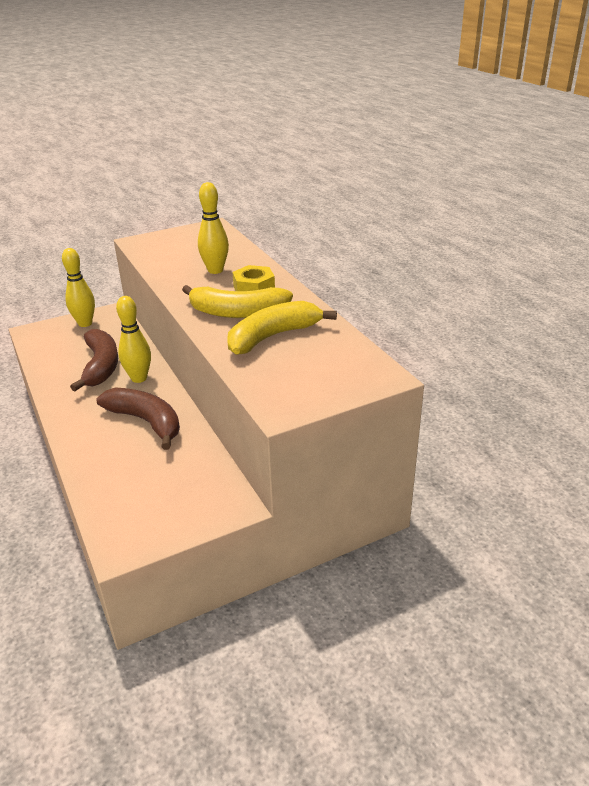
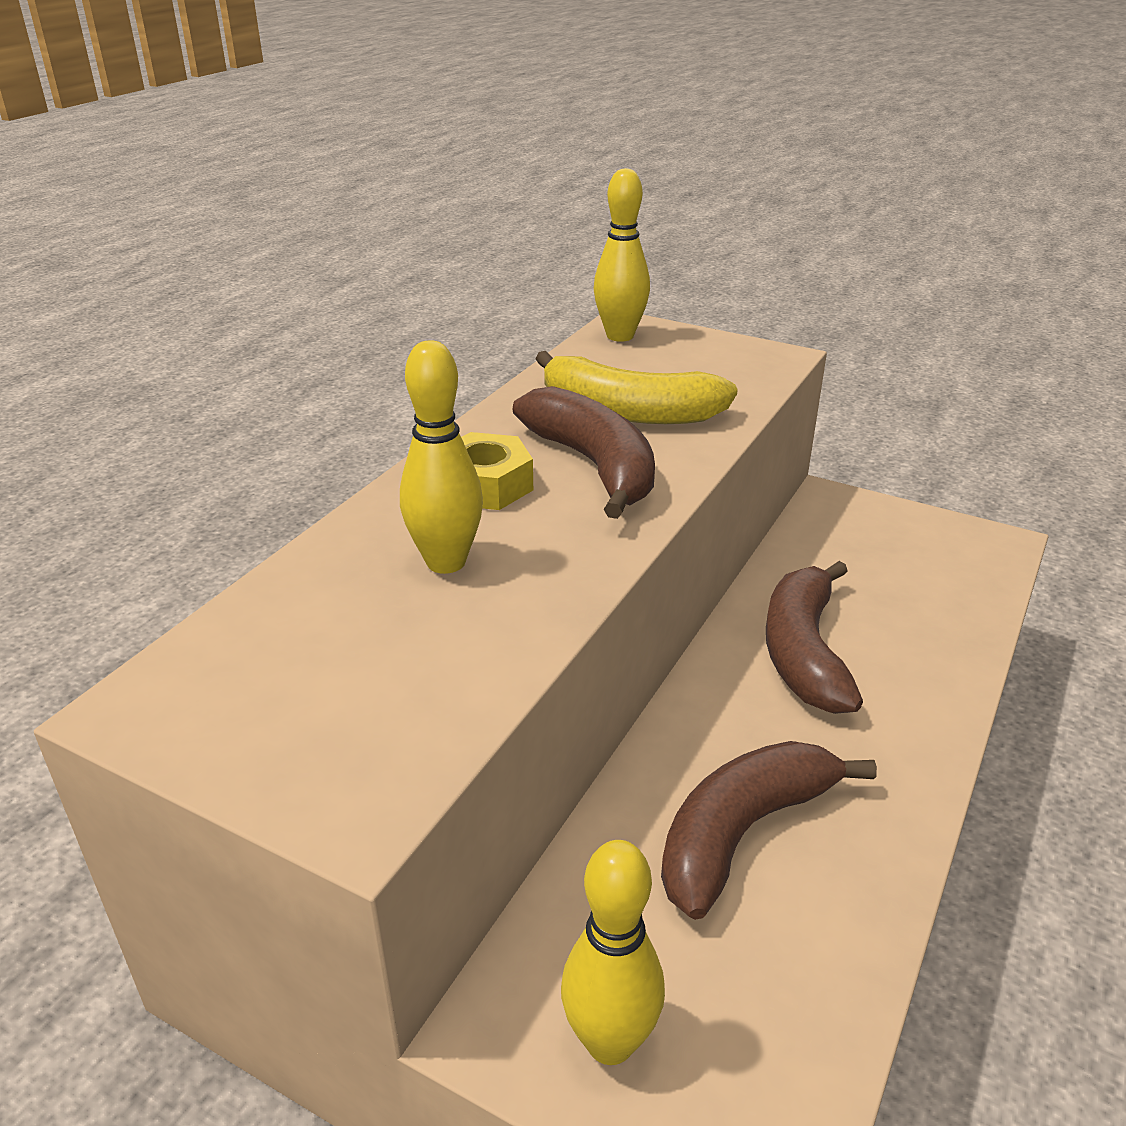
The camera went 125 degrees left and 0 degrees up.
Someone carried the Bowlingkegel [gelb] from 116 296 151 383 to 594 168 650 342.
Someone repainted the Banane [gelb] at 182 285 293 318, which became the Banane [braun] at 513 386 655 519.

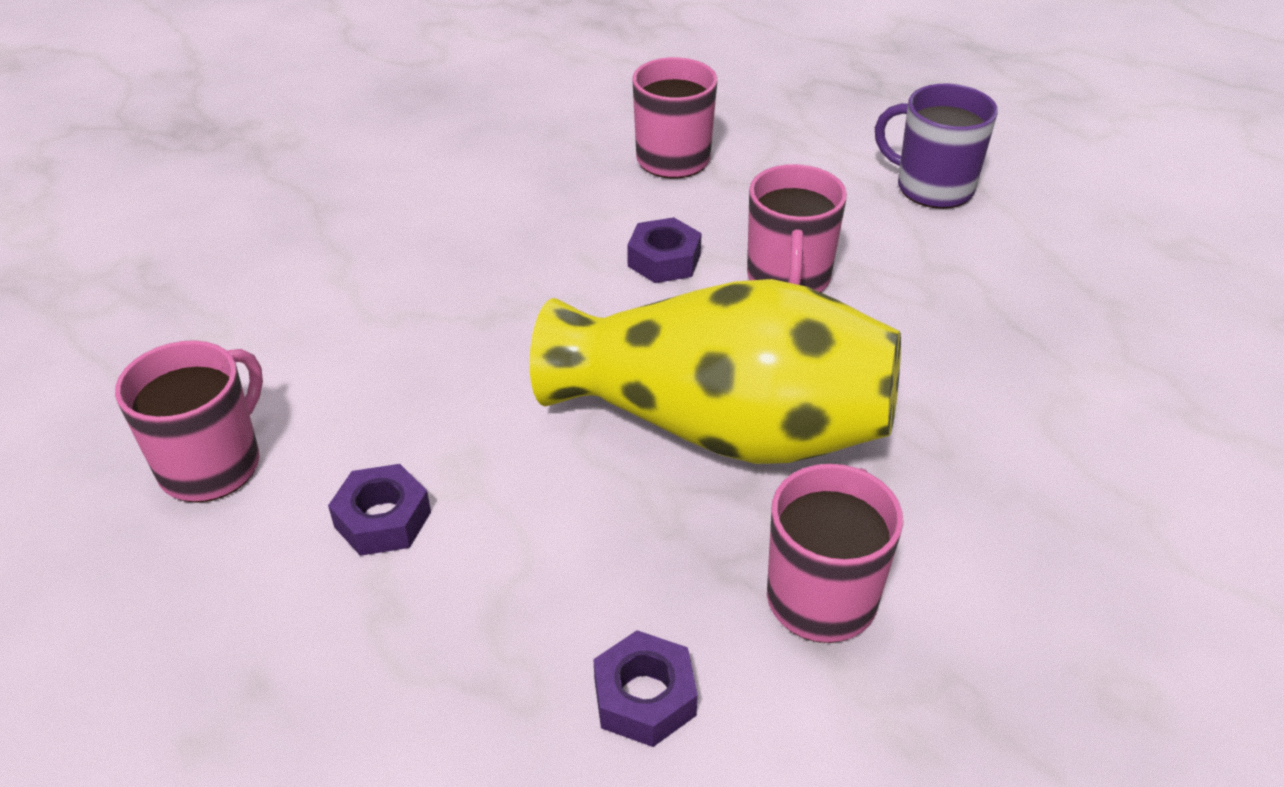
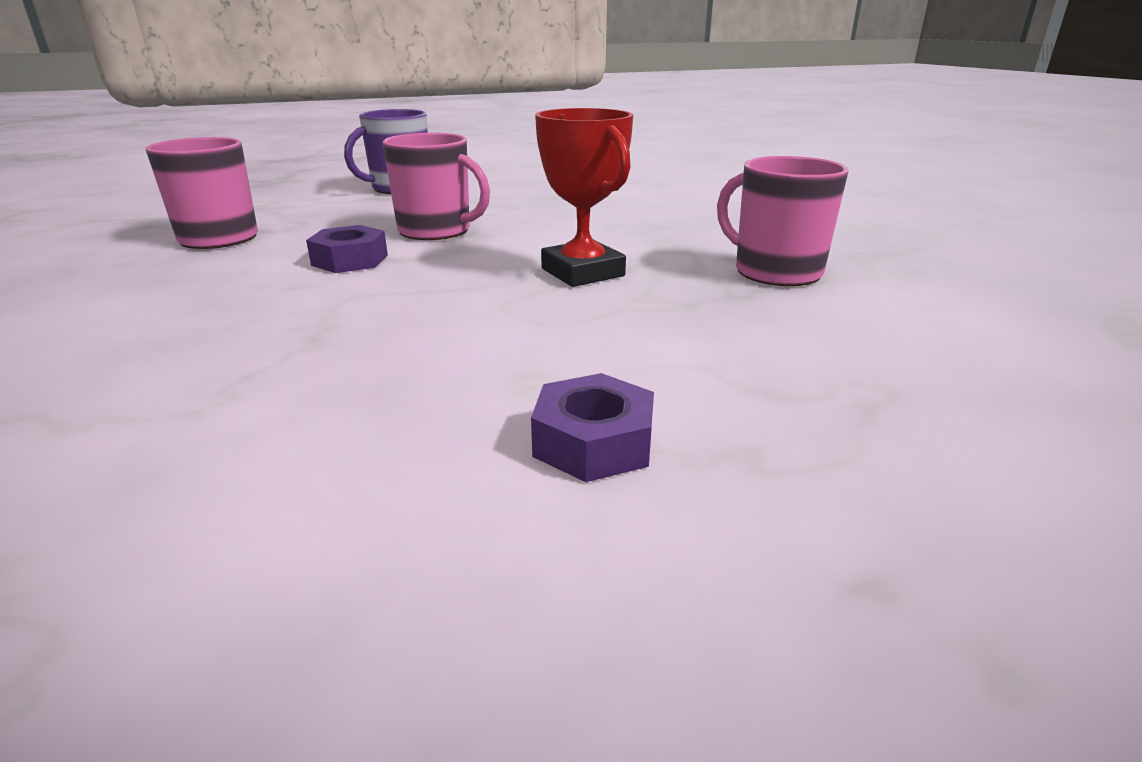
The camera went 70 degrees left and 15 degrees down.
Someone took away the Tasse [rosa] at 115 340 263 503.
Someone swapped the Vase [gelb] at 530 279 901 464 for the Pokal [rot] at 535 108 633 287.
Someone took away the Sechskantmutter [lila] at 593 630 698 747.

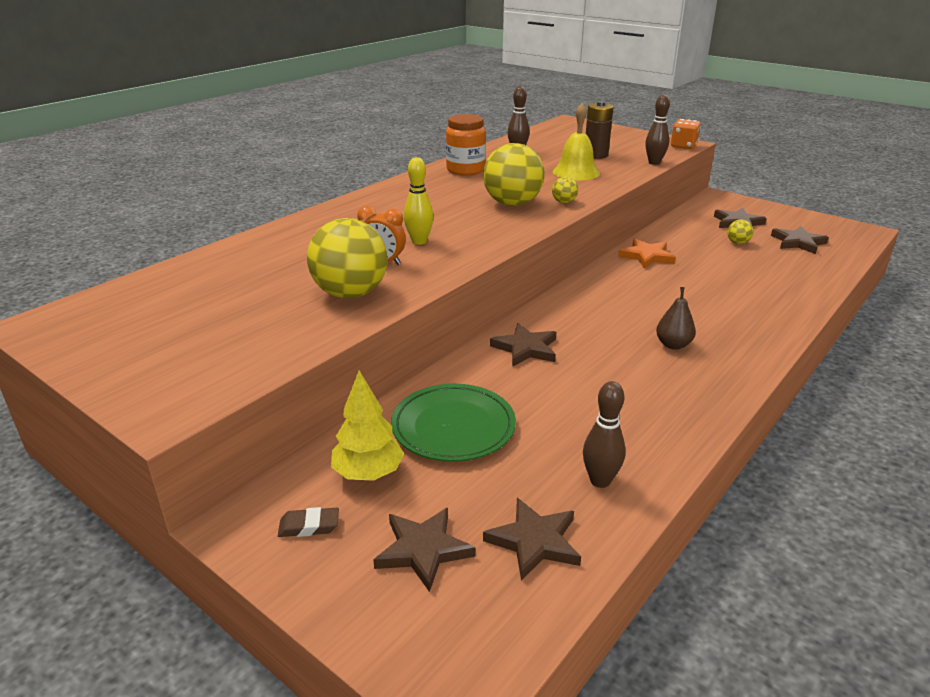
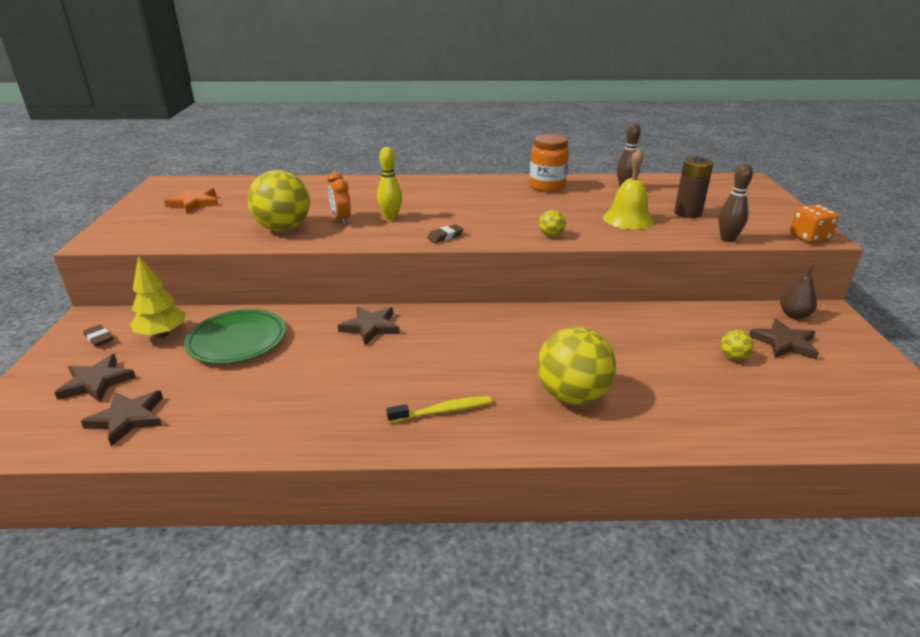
The camera went 50 degrees right and 0 degrees up.
Someone carried the Ball [gelb] from 483 143 544 206 to 537 327 616 405.
Someone took away the Bowlingkegel [braun] at 583 381 626 488.
Someone carried the Stern [orange] from 618 238 676 268 to 164 188 219 213.
Someone carried the Birne [braun] from 656 287 696 350 to 780 265 817 319.
Someone took away the Stern [braun] at 771 226 829 254.
Someone put down the Zahnbürste [gelb] at 386 396 492 423.
Someone put down the Radiergummi [braun] at 427 224 464 243.

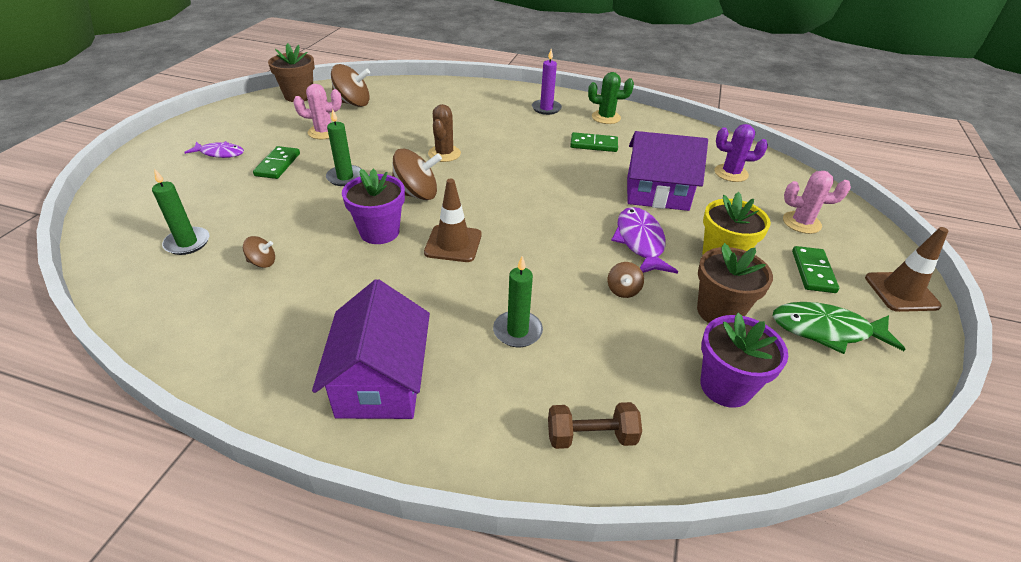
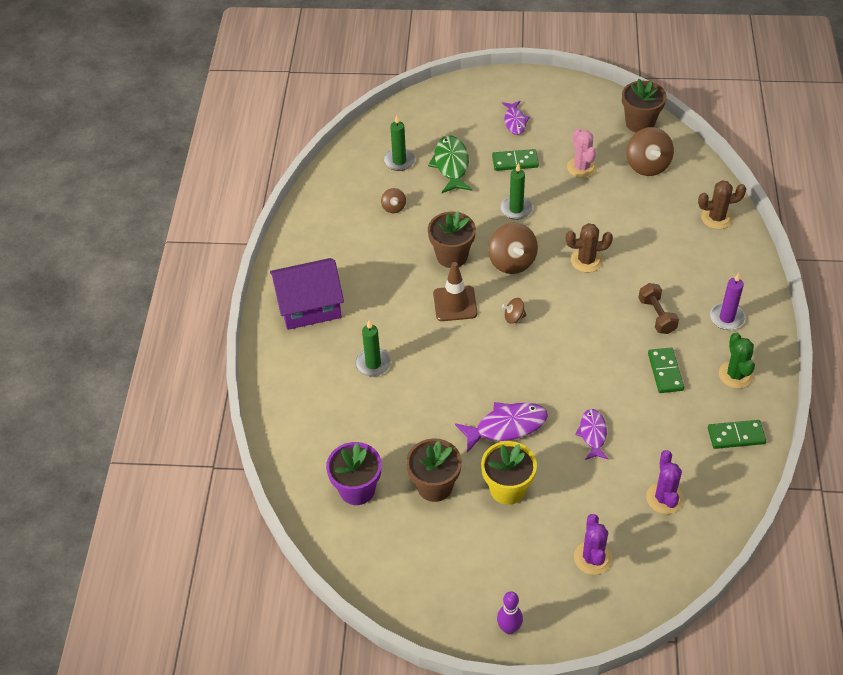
The camera went 80 degrees right and 10 degrees up.
Someone repainted the Blumentopf [lila] at 342 169 405 244, which became the Blumentopf [braun] at 428 211 476 268.
Someone carried the Hantel [braun] from 548 402 642 449 to 638 283 679 334.
Someone carried the Kreisel [braun] from 608 262 644 298 to 502 298 526 324.
Someone swapped the Haus [lila] at 627 131 708 211 for the Fisch [lila] at 575 409 609 460.
Someone carried the Fisch [grün] from 773 302 906 354 to 428 135 472 193.
Someone repainted the Kaktus [rosa] at 783 171 851 234, which became the Kaktus [lila] at 574 514 612 575.
Someone carried the Dominostein [grün] from 792 246 839 293 to 708 420 766 449.
Someone swapped the Leitkegel [braun] at 865 227 948 312 for the Bowlingkegel [lila] at 497 591 523 634.
Someone put down the Kaktus [braun] at 698 180 746 229.

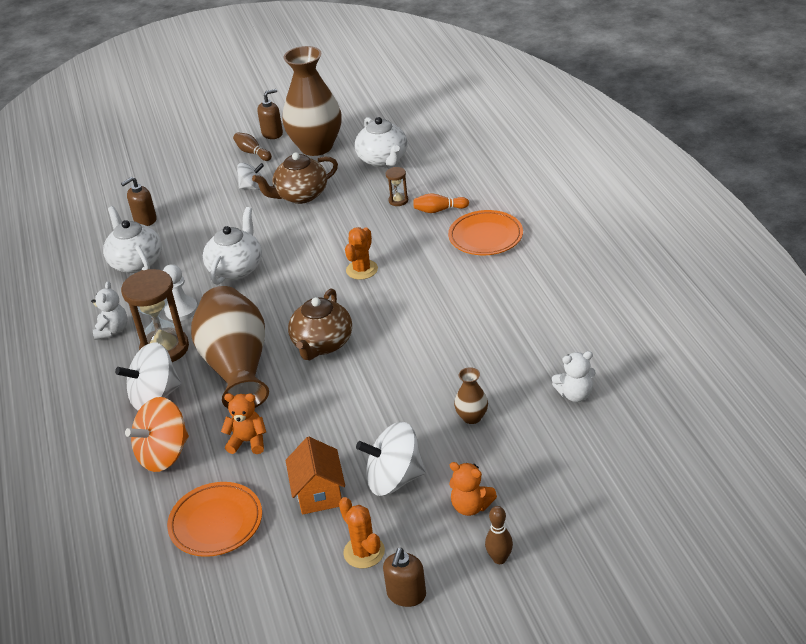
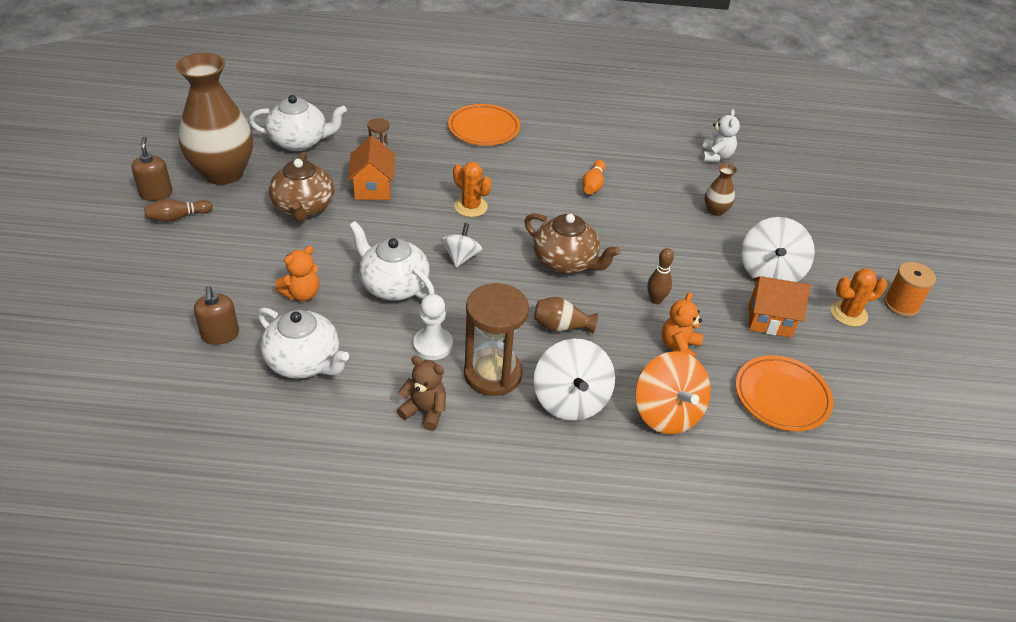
The camera went 75 degrees left and 5 degrees up.
Someone repainted the Teddybär [weiß] at 91 281 127 340, which became the Teddybär [braun] at 397 356 446 431.
Someone rotated the Teekanne [weiß] at 103 206 162 273 by 135 degrees counterclockwise.
Someone scaled the Vase [braun] at 191 286 269 408 by 0.43.
Someone carried the Kreisel [weiß] from 237 163 264 190 to 441 223 483 268.
Someone swapped the Seifenspender [braun] at 383 548 426 607 for the Garnrolle [orange] at 884 262 936 317.
Someone carried the Bowlingkegel [orange] from 413 193 469 213 to 582 160 605 194.
Someone carried the Teddybär [orange] from 449 462 497 516 to 275 246 319 301.
Someone carried the Bowlingkegel [braun] from 485 506 513 564 to 647 248 674 304.
Someone put down the Haus [orange] at 348 136 395 200.

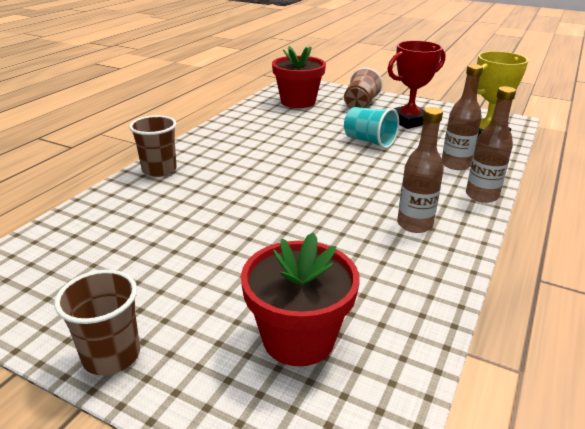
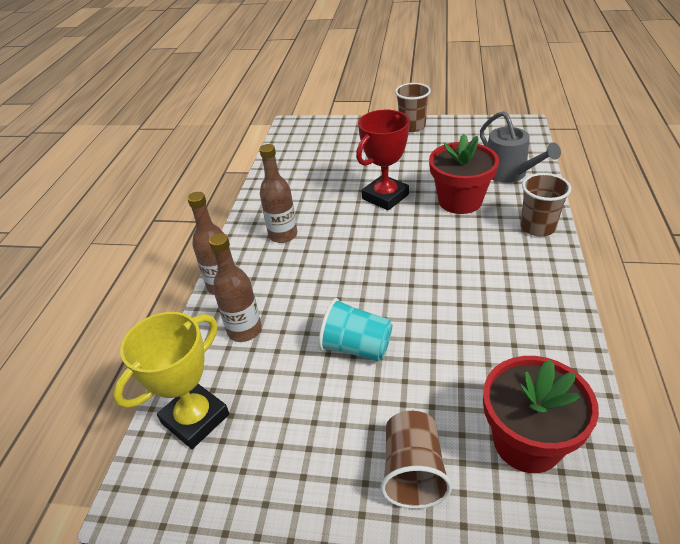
The camera went 165 degrees right and 10 degrees up.
Someone carried the Blumentopf [rot] from 241 232 360 367 to 429 134 499 214.
Someone carried the Pokal [rot] from 388 41 445 129 to 356 110 410 210.
Someone put down the Gießkanne [grau] at 480 111 561 183.

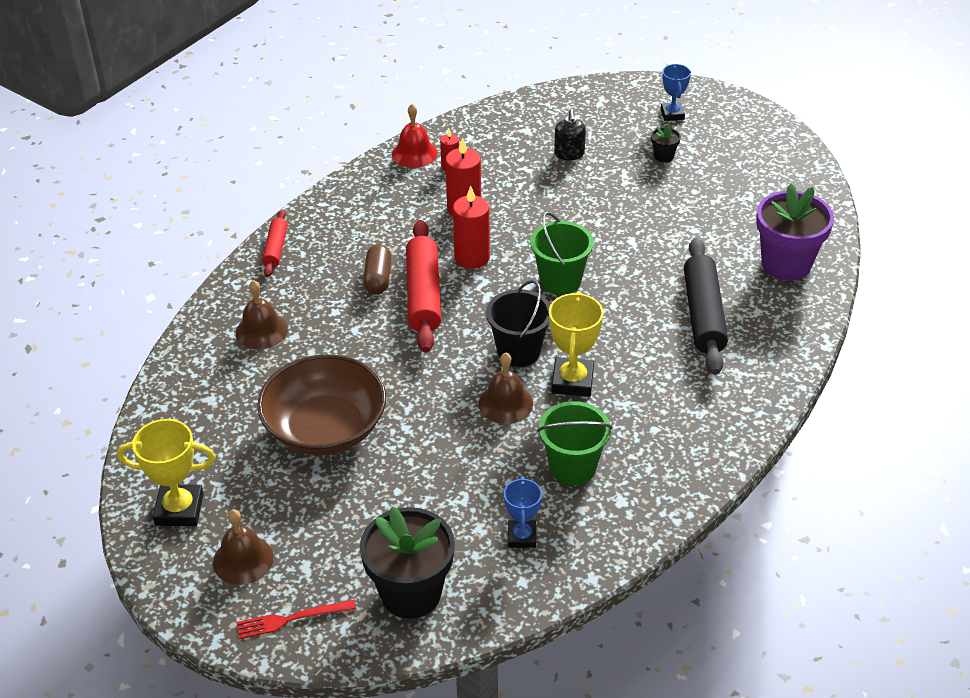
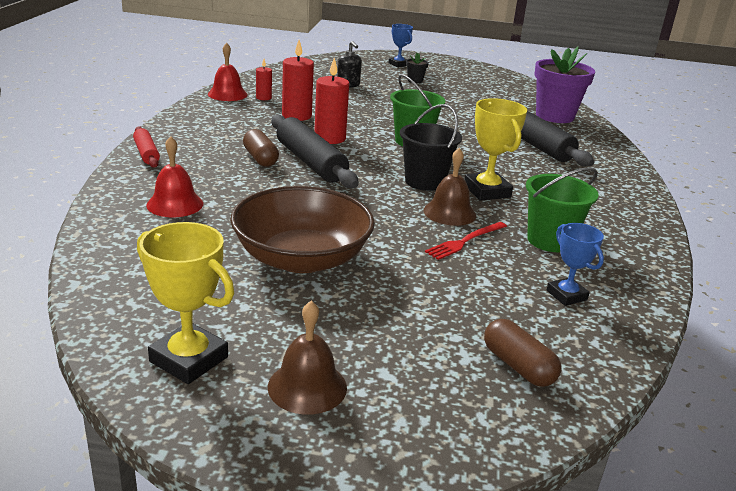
The camera went 30 degrees left and 15 degrees down.
Someone rotated the Pokal [gelb] at 117 419 215 526 by 60 degrees clockwise.
Someone repainted the Glocke [braun] at 236 280 288 349, which became the Glocke [rot] at 146 136 203 217.
Someone carried the Gabel [rot] from 237 600 356 639 to 425 222 507 260.
Someone swapped the Blumentopf [schwarz] at 360 506 455 619 for the Kapsel [braun] at 484 319 561 387.
Someone repainted the Nudelholz [rot] at 406 220 441 353, which became the Nudelholz [schwarz] at 271 115 359 188.

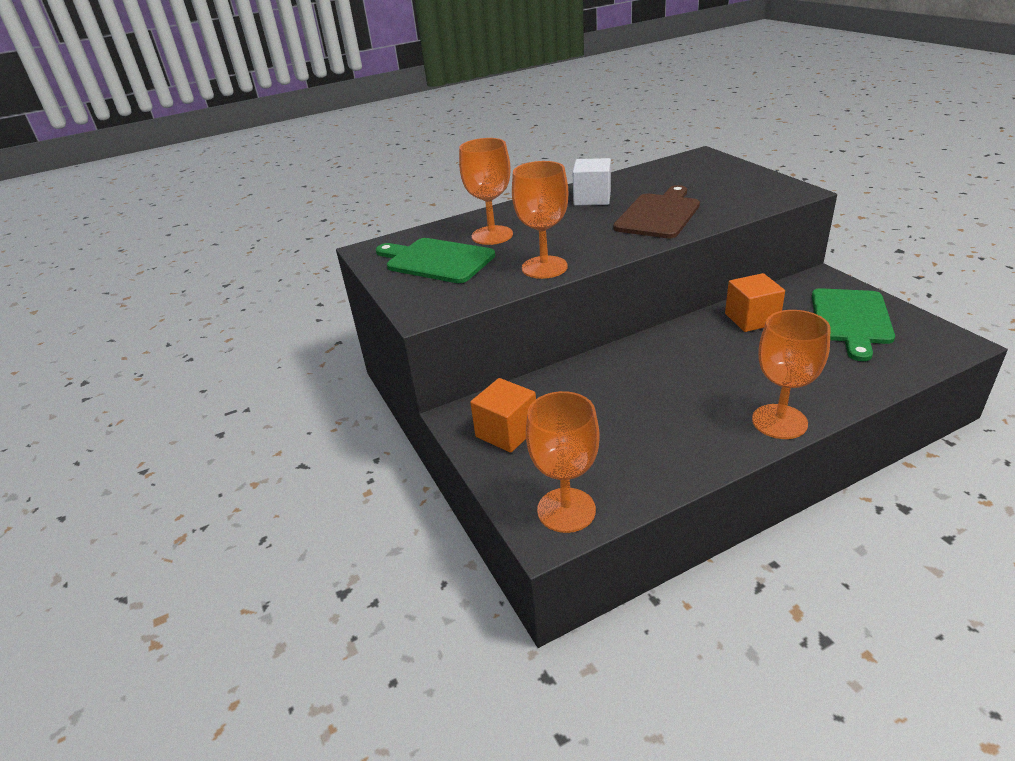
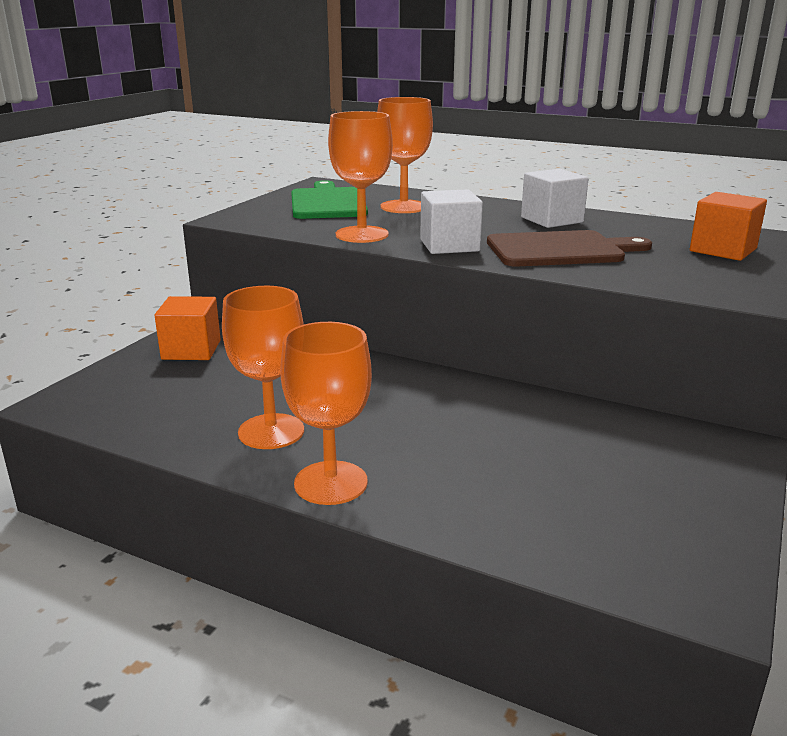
The camera went 50 degrees right and 10 degrees down.
Someone carried the Kelch [orange] from 526 391 600 533 to 222 286 304 449.
Someone carried the Kubus [orange] from 725 273 785 332 to 690 192 767 261.
Someone took away the Schneidebrett [grün] at 812 288 895 361.
Someone put down the Kubus [weiß] at 420 189 483 254.

